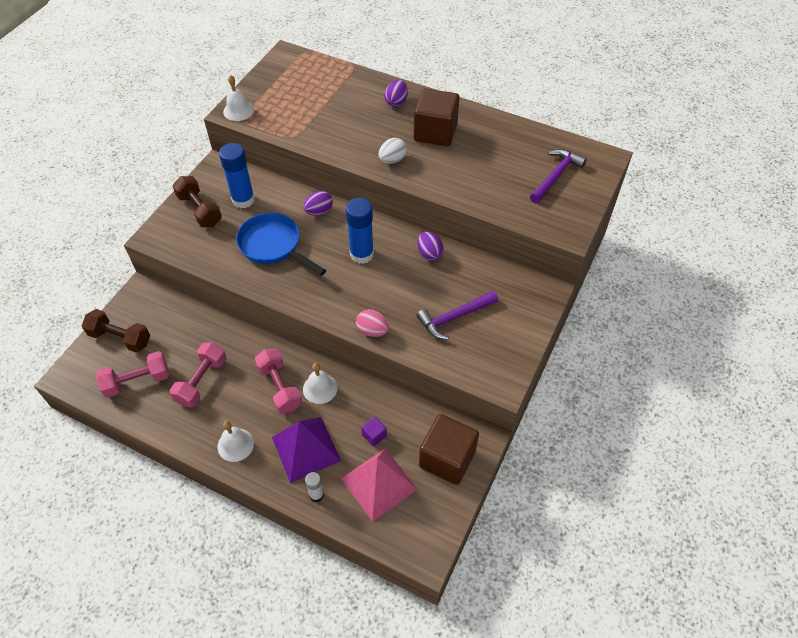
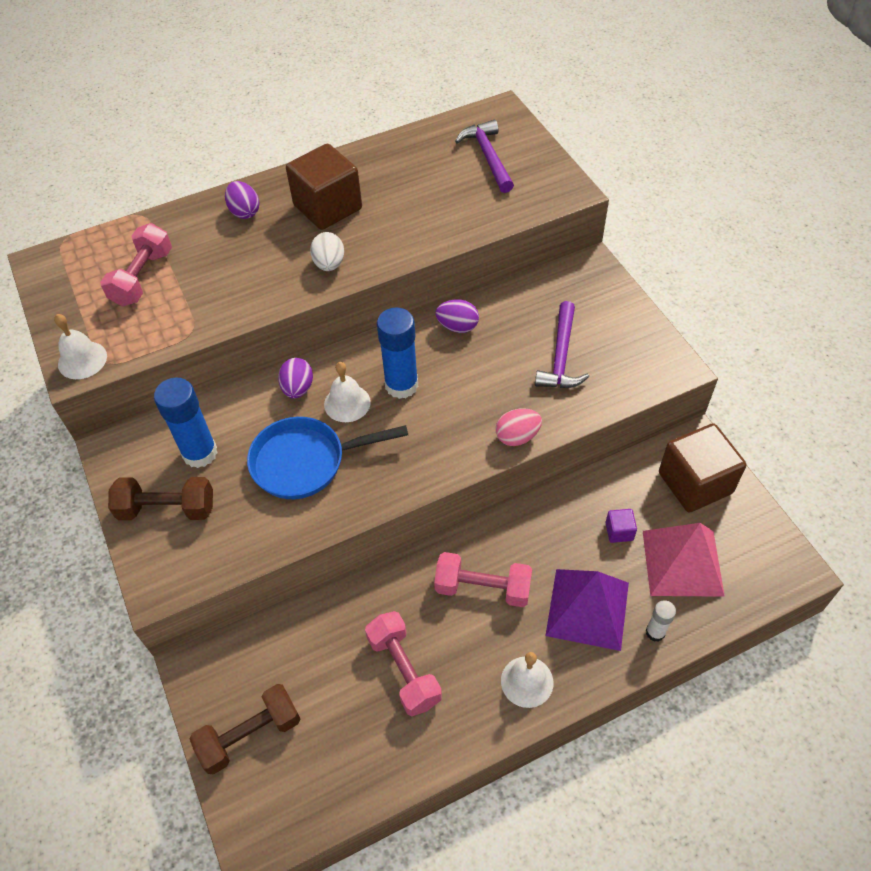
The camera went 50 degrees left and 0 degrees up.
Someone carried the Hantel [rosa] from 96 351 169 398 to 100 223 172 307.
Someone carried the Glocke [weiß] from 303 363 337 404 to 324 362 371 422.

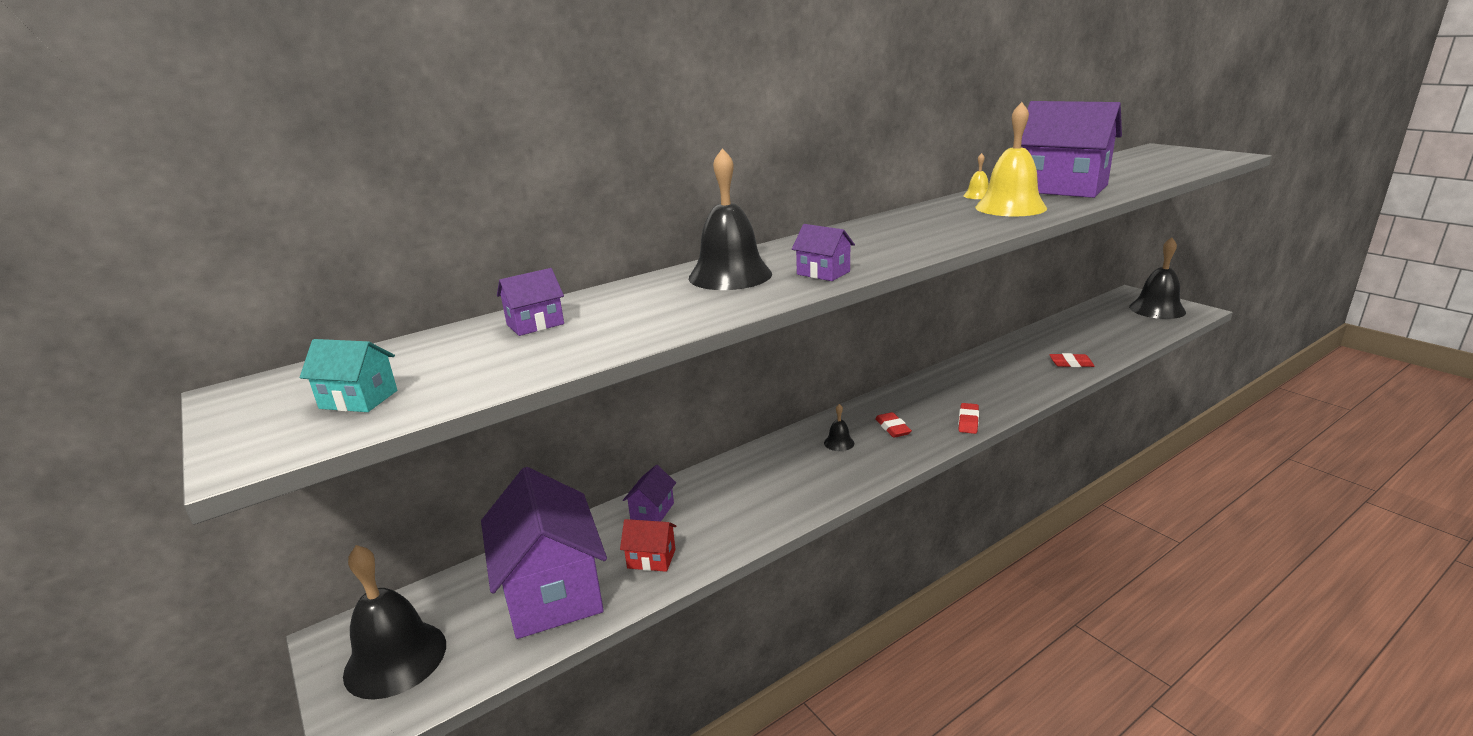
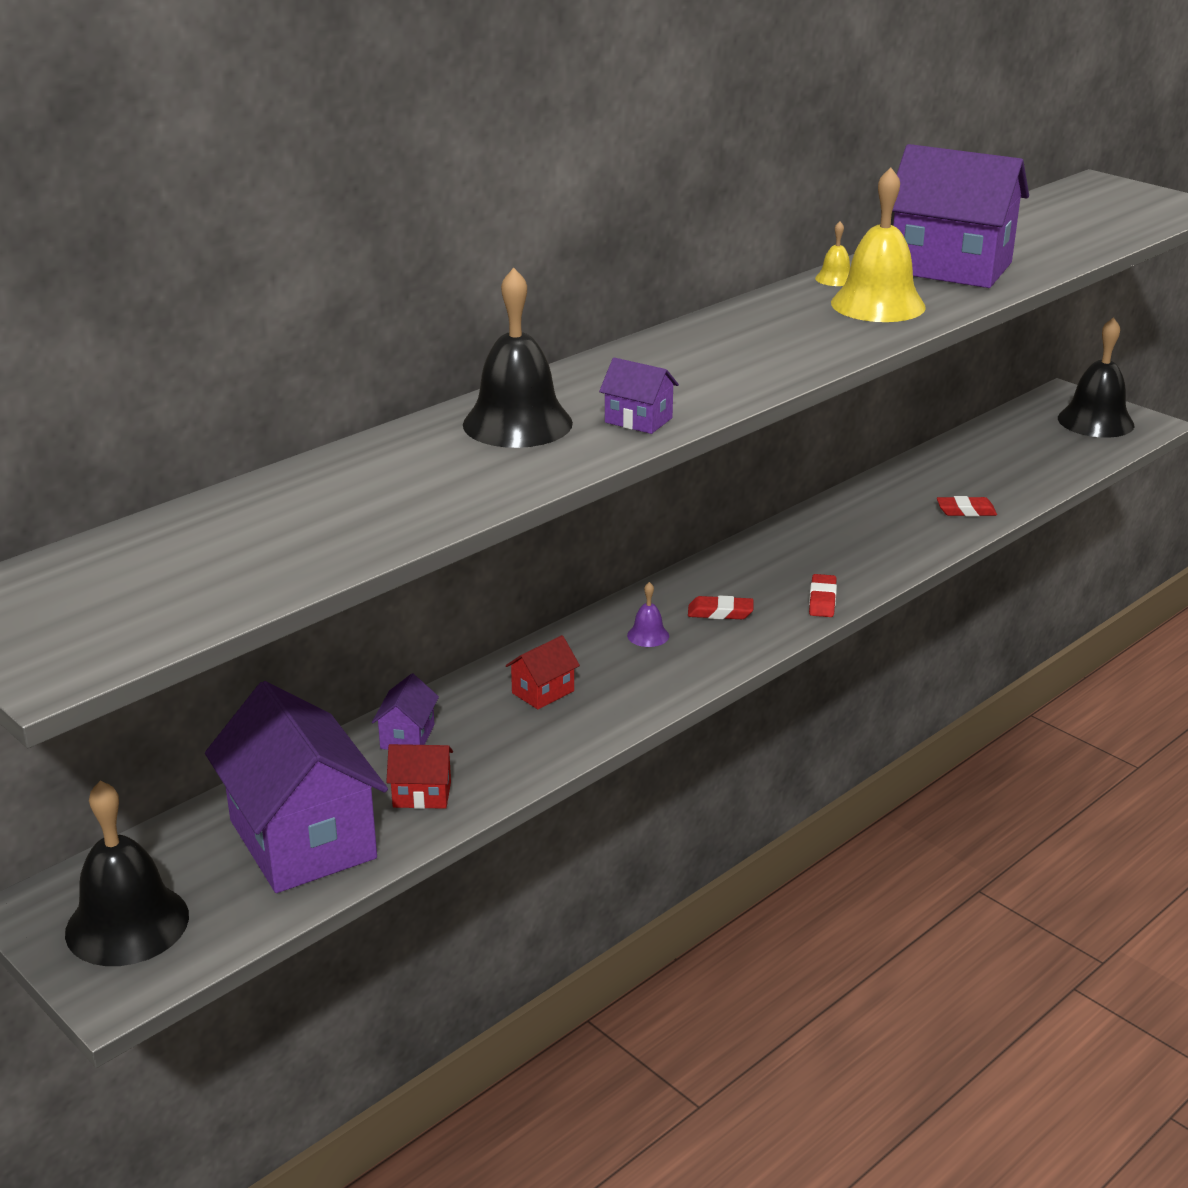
The camera went 10 degrees left and 5 degrees up.
Someone took away the Haus [türkis] at 300 339 397 412.
Someone took away the Haus [lila] at 497 268 564 336.
Someone repainted the Glocke [schwarz] at 824 404 854 451, which became the Glocke [lila] at 627 582 669 647.
Someone rotated the Radiergummi [rot] at 875 412 912 438 by 60 degrees counterclockwise.
Someone put down the Haus [rot] at 506 635 580 709.

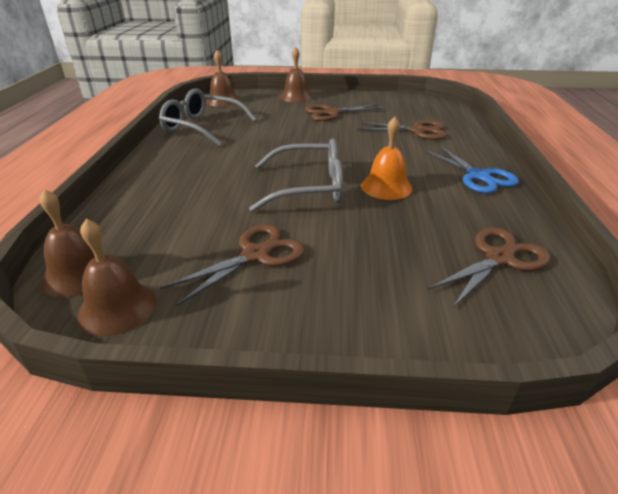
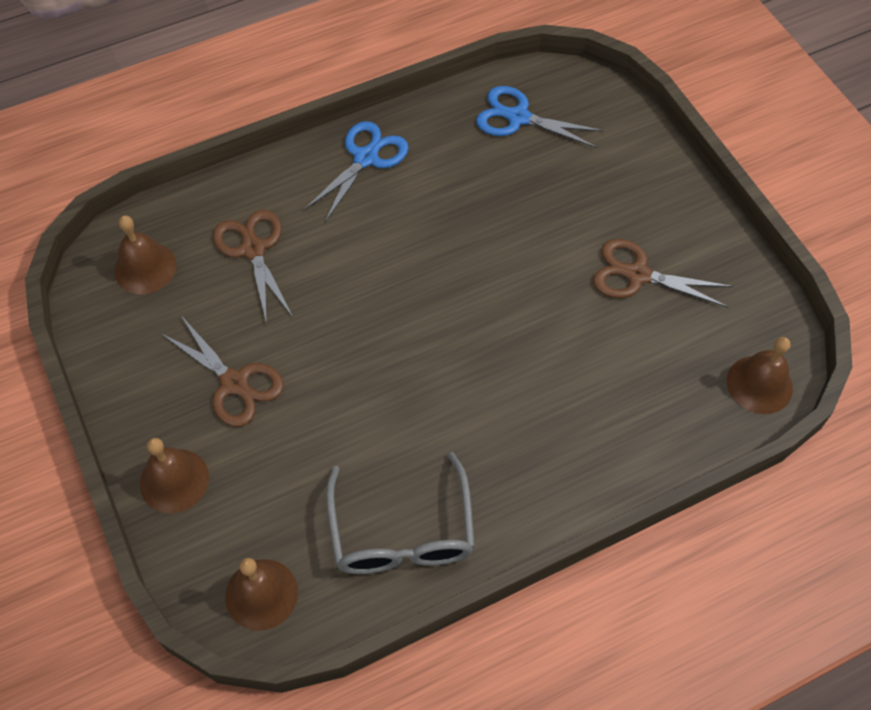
The camera went 120 degrees left and 25 degrees up.
Someone carried the Glocke [braun] from 77 219 157 336 to 114 215 176 294.
Someone took away the Brille [grau] at 249 139 343 212.
Someone took away the Glocke [orange] at 361 117 412 200.
Someone repainted the Schere [braun] at 427 228 551 307, which became the Schere [blau] at 476 86 604 148.

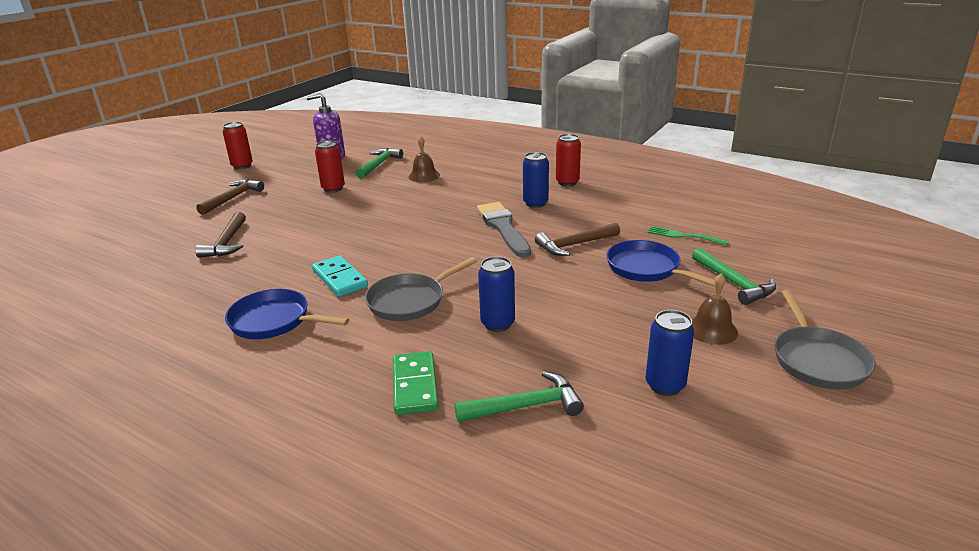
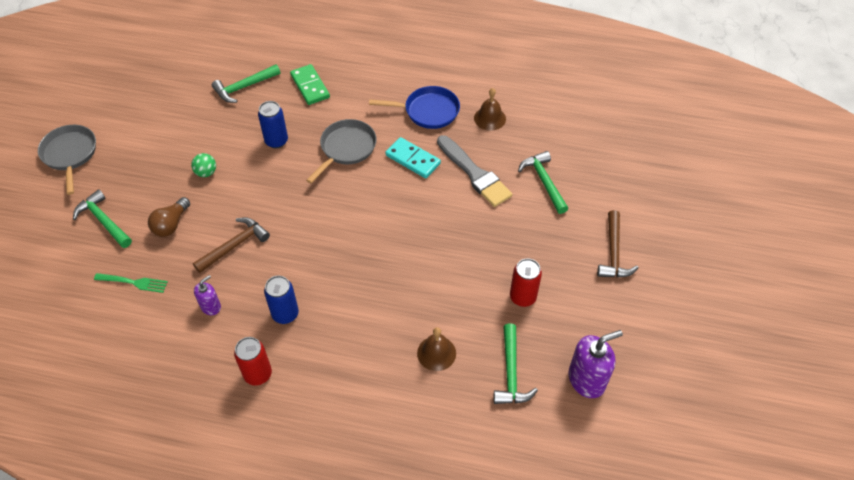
The camera went 160 degrees right and 25 degrees up.
Someone repainted the Hammer [braun] at 195 212 246 258, which became the Hammer [grün] at 518 151 568 214.
Someone took away the Dose [rot] at 223 122 253 169.
Someone carried the Pinsel [grau] from 477 202 531 258 to 437 135 512 207.
Someone swapped the Pfanne [blau] at 606 240 715 287 for the Glühbirne [braun] at 148 197 190 237.
Someone took away the Dose [blau] at 645 310 694 396.
Someone carried the Glocke [braun] from 692 273 738 345 to 474 88 506 131.
Someone put down the Ball [grün] at 191 153 216 177.
Someone put down the Seifenspender [lila] at 194 275 221 315.

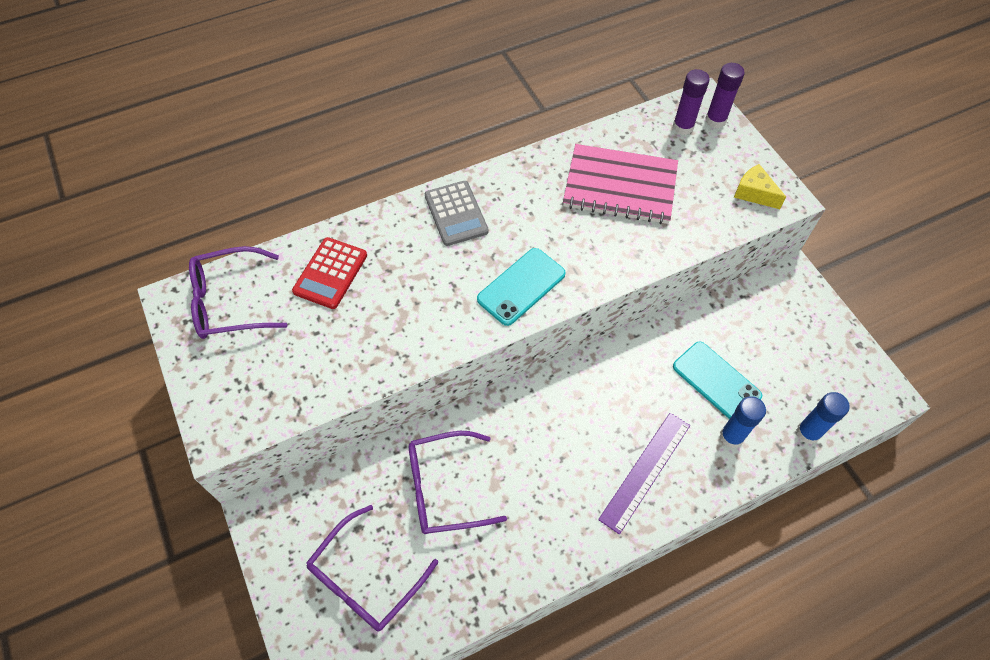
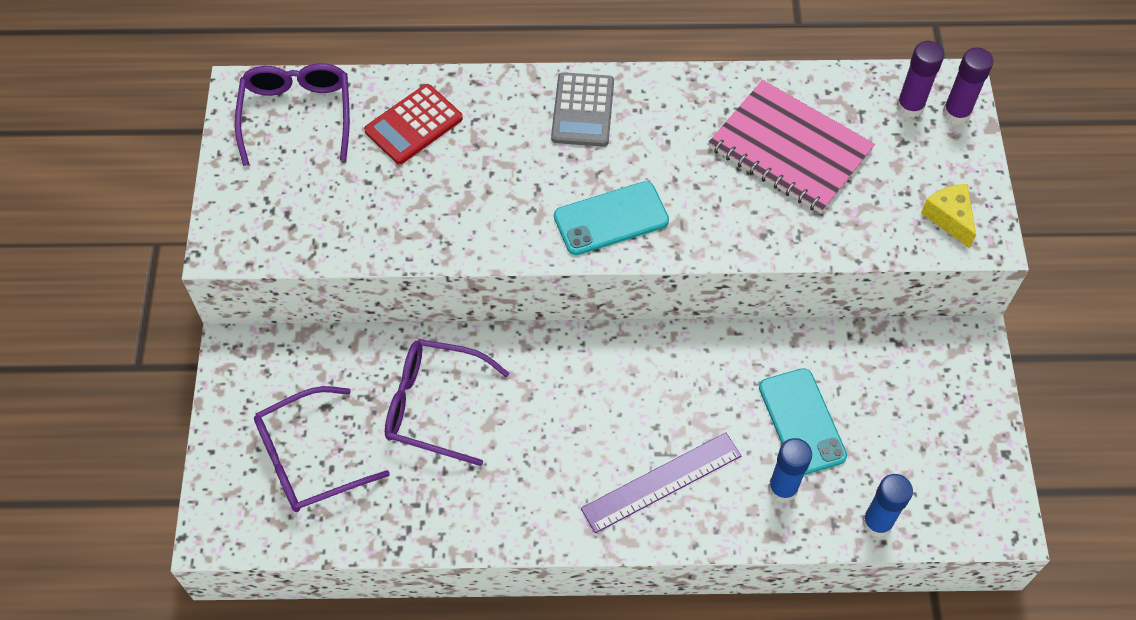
The camera went 25 degrees right and 0 degrees up.
Someone rotated the Brille [lila] at 189 246 287 339 by 75 degrees clockwise.

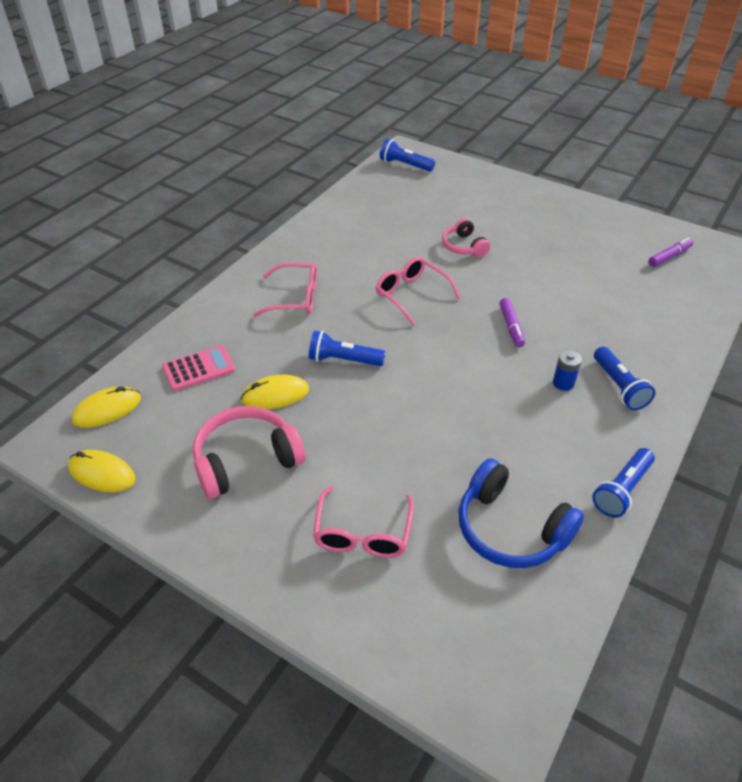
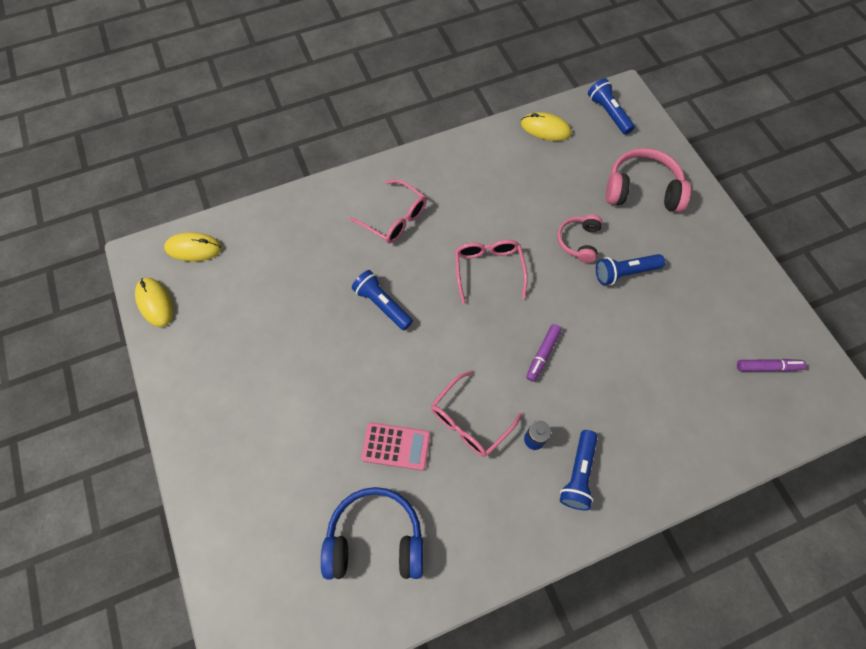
The camera went 35 degrees right and 20 degrees up.
Someone carried the Taschenrechner [rosa] from 162 345 235 391 to 361 422 430 471.
Someone carried the Kopfhörer [rosa] from 193 406 306 498 to 606 148 691 212.
Someone carried the Computermaus [gelb] from 241 375 309 409 to 521 112 571 141.
Someone carried the Brille [rosa] from 313 486 414 558 to 431 370 522 457.
Someone rotated the Kopfhörer [blau] at 458 458 584 568 by 105 degrees clockwise.
Someone carried the Taschenlampe [blau] from 592 448 655 518 to 596 254 665 285.

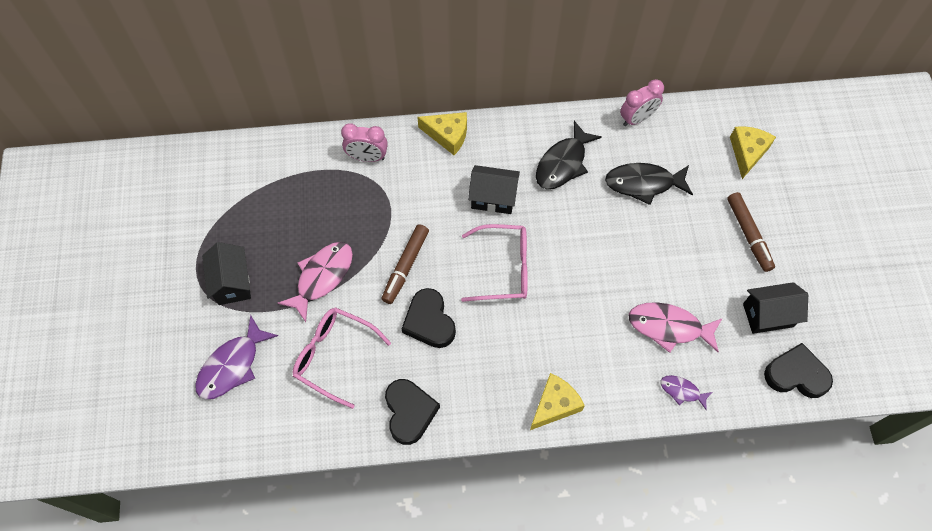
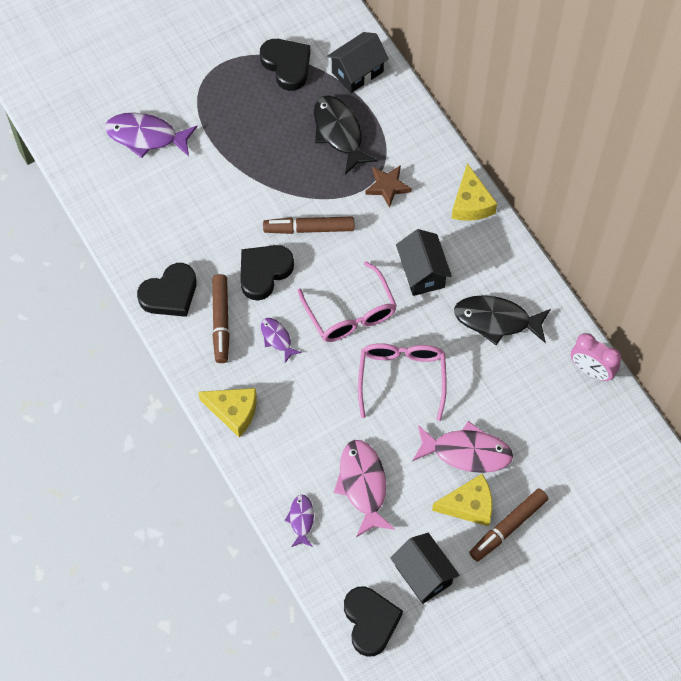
The camera went 65 degrees right and 0 degrees up.
Someone carried the Haus [schwarz] from 202 242 251 305 to 327 32 389 93.
Someone carried the Fisch [rosa] from 278 242 353 322 to 412 421 513 473.
Someone carried the Brille [rosa] from 292 307 391 409 to 358 343 447 421.
Someone took away the Wecker [rosa] at 341 123 388 162.
Someone carried the Fisch [schwarz] from 605 163 693 205 to 314 95 377 175.
Someone carried the Käse [gelb] from 730 126 776 179 to 432 474 492 526.
Someone put down the Filzstift [braun] at 212 274 230 363.
Someone put down the Herz [schwarz] at 260 39 310 91.
Someone put down the Fisch [lila] at 261 318 302 363.
Someone put down the Stern [braun] at 365 165 412 208.

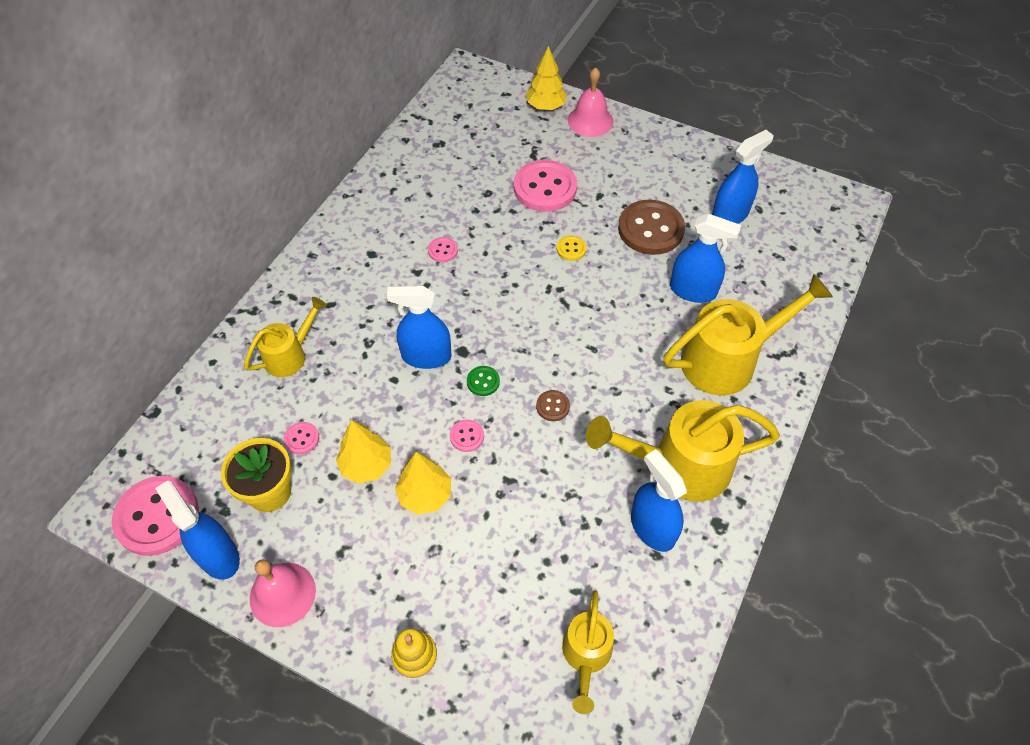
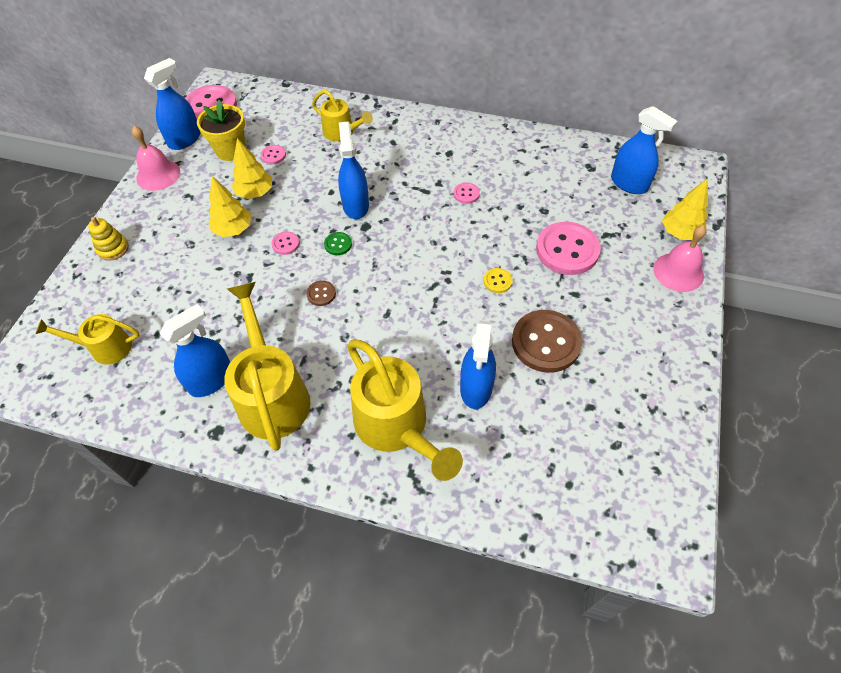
The camera went 80 degrees right and 0 degrees up.
Someone carried the Sprühflasche [blau] from 712 130 774 224 to 611 106 678 194.

